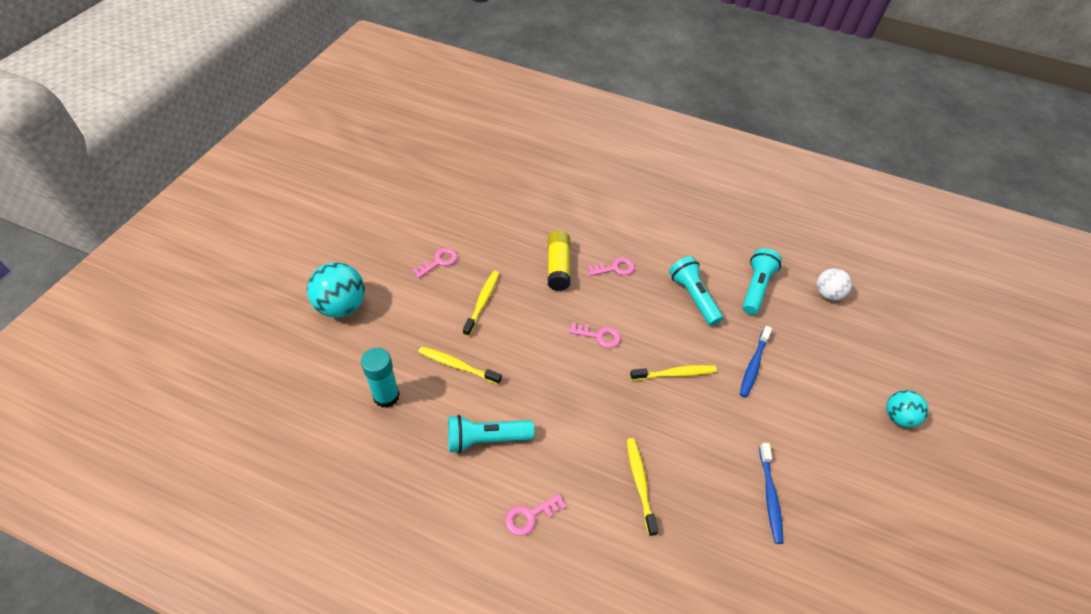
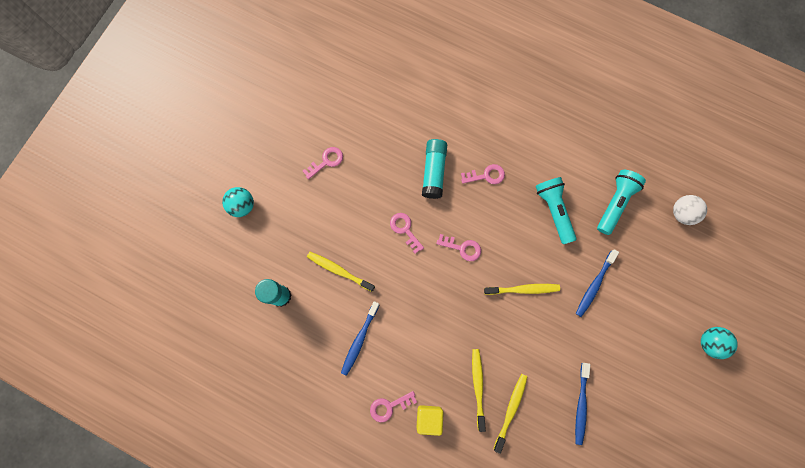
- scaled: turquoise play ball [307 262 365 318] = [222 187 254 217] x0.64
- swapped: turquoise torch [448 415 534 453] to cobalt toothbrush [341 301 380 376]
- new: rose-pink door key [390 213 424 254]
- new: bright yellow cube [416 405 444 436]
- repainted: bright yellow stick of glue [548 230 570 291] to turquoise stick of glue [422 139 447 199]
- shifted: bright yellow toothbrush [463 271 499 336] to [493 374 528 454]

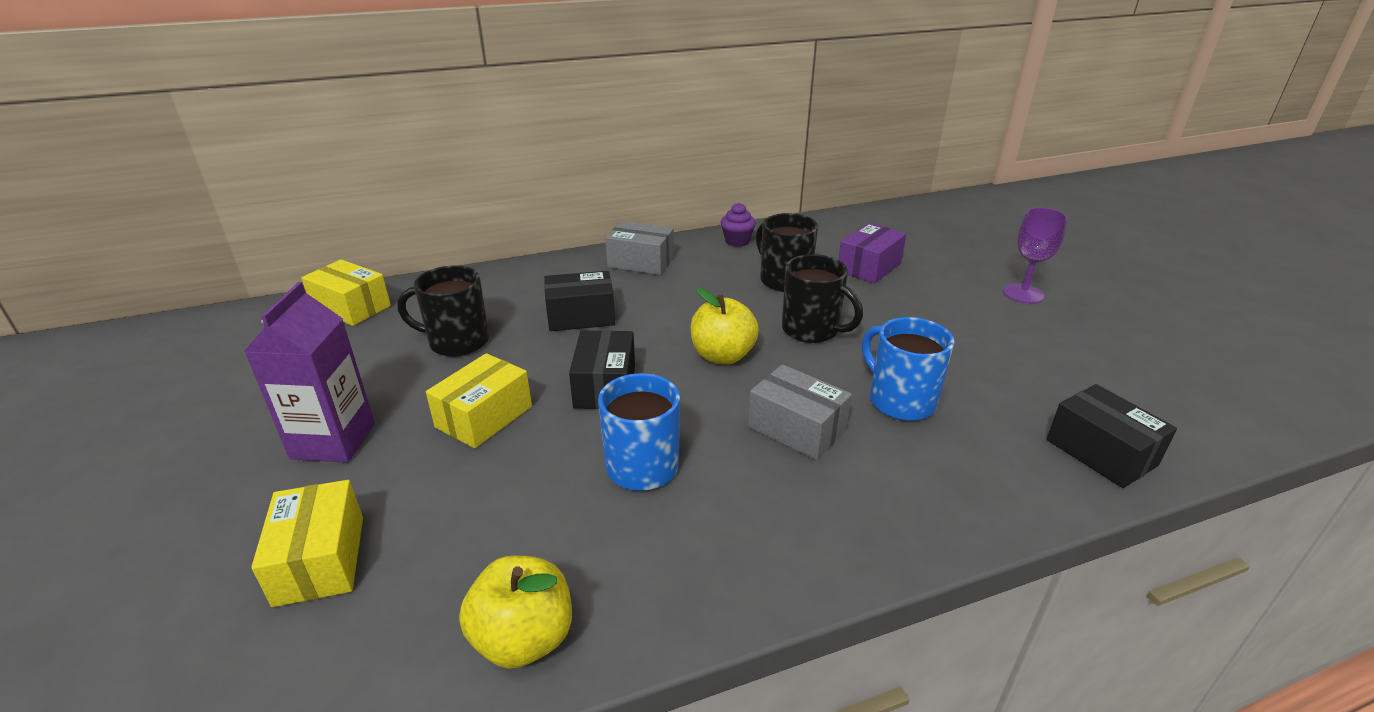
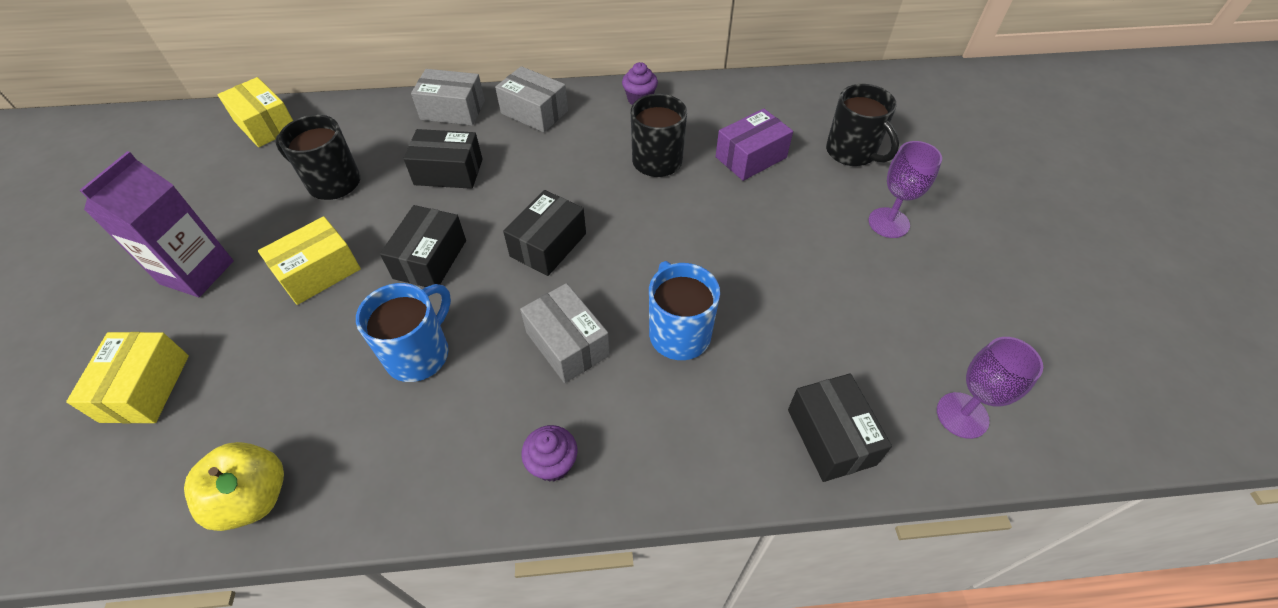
- new: ash-grey package [411 69 485 126]
- swapped: bright yellow toy apple [690 287 759 365] to ebony package [503 190 586 276]
- new: purple muffin [521 425 577 482]
- shifted: ebony tea mug [782 254 863 343] to [826 84 899 166]
- new: purple wine glass [937 337 1043 439]

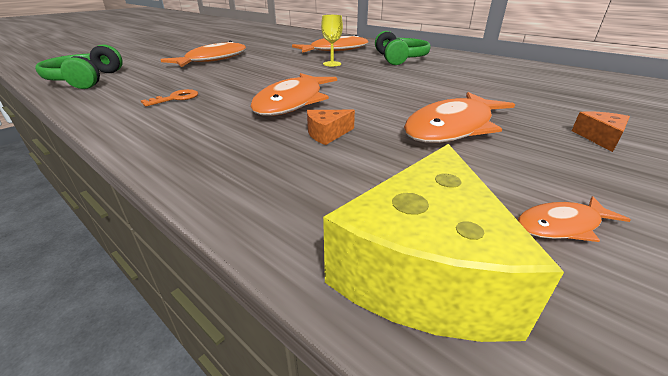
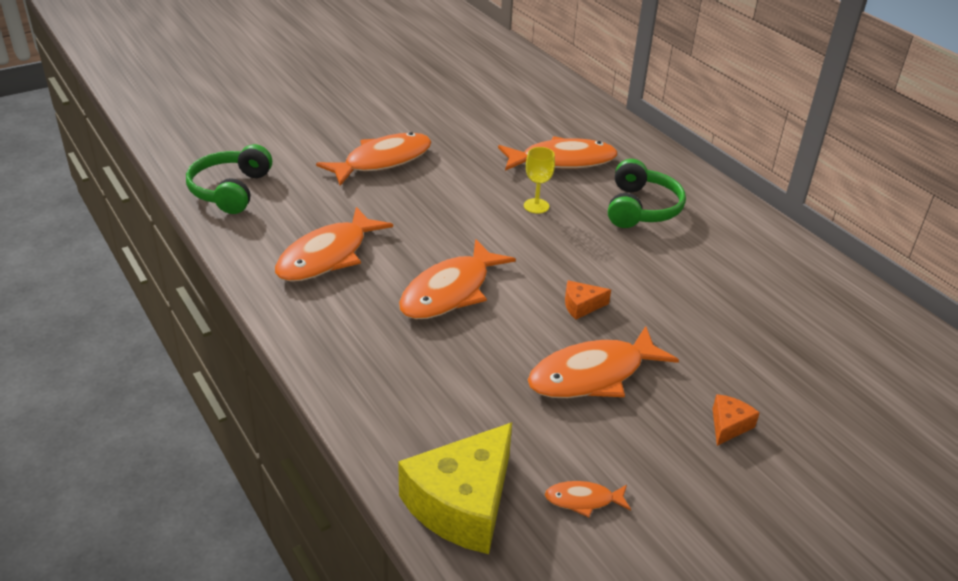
- swapped: orange door key [141 89 198 106] to orange fish [275 207 393 282]
- shifted: orange cheese [307 110 355 145] to [565 280 611 320]

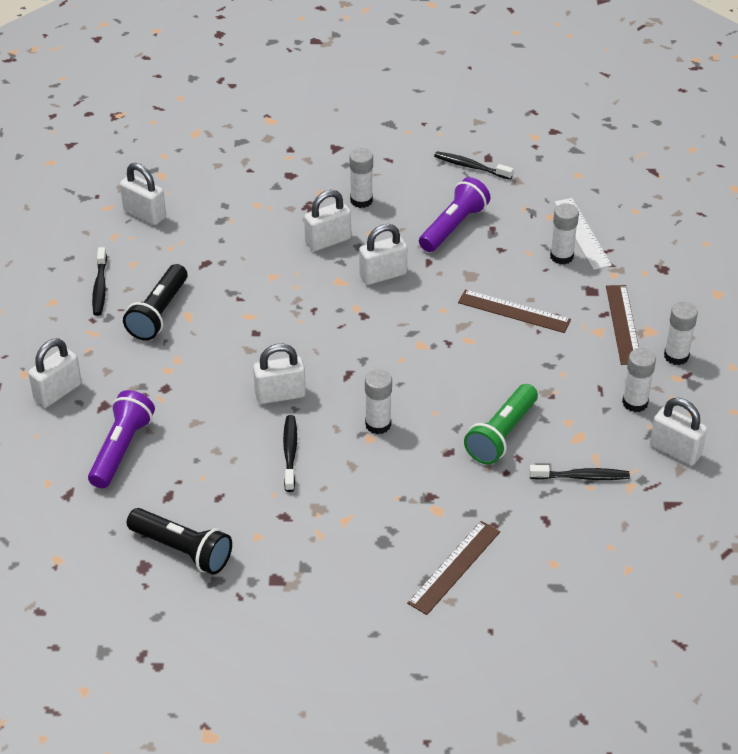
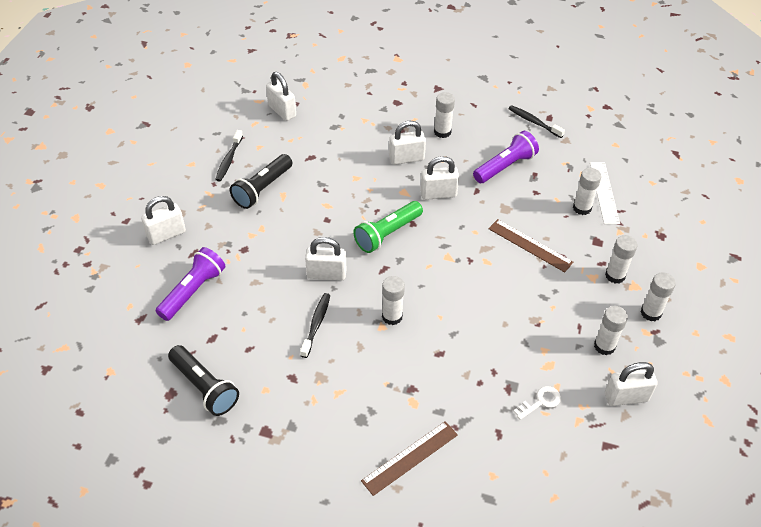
- shifted: leaf-green torch [464 384 538 465] to [353 201 423 253]
- swapped: ebony toothbrush [529 465 630 480] to white door key [514 386 561 420]
- swapped: dark brown ruler [606 285 639 365] to white stick of glue [605 235 637 284]
- rotated: white lock [650 398 707 465] = [605 362 658 406] 60 degrees counterclockwise

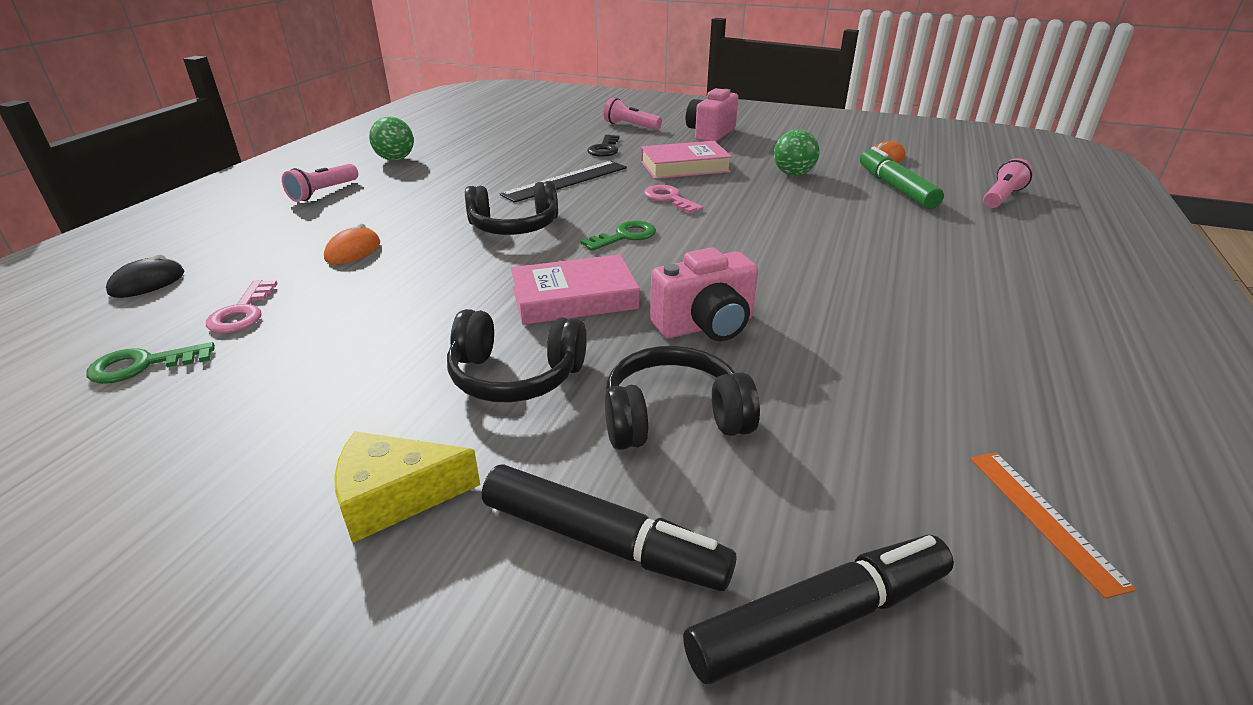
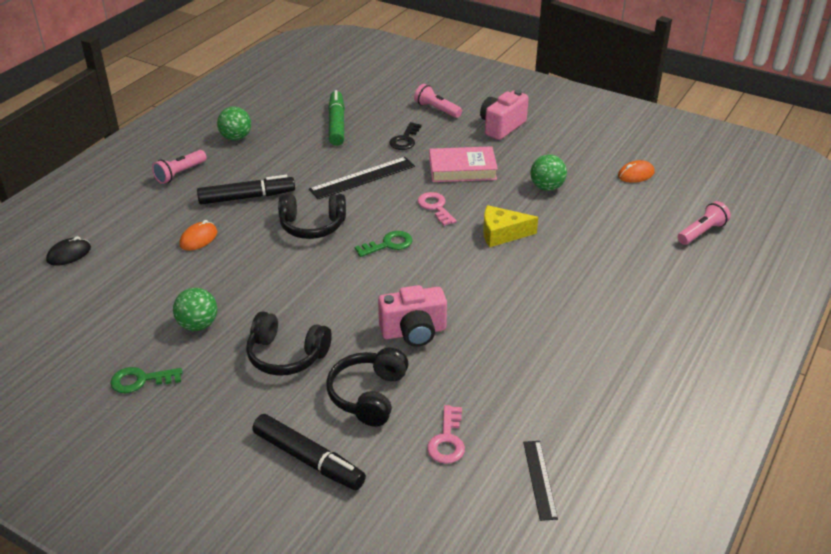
- shifted: leaf-green door key [86 342 215 384] to [110 367 182 393]
- new: leaf-green play ball [173 288 218 331]
- shifted: ebony felt pen [683 535 954 684] to [197 175 295 204]
- rotated: ebony headphones [605 346 760 450] = [326 347 409 427] 75 degrees counterclockwise
- shifted: leaf-green felt pen [860 146 944 209] to [328 90 345 146]
- shifted: rose-pink door key [206 280 278 333] to [427 405 465 464]
- shifted: bright yellow cheese [334 431 480 543] to [483 205 538 247]
- repainted: orange ruler [970 453 1136 599] to ebony ruler [523 441 558 521]
- gone: rose-pink hardcover [511 254 640 325]

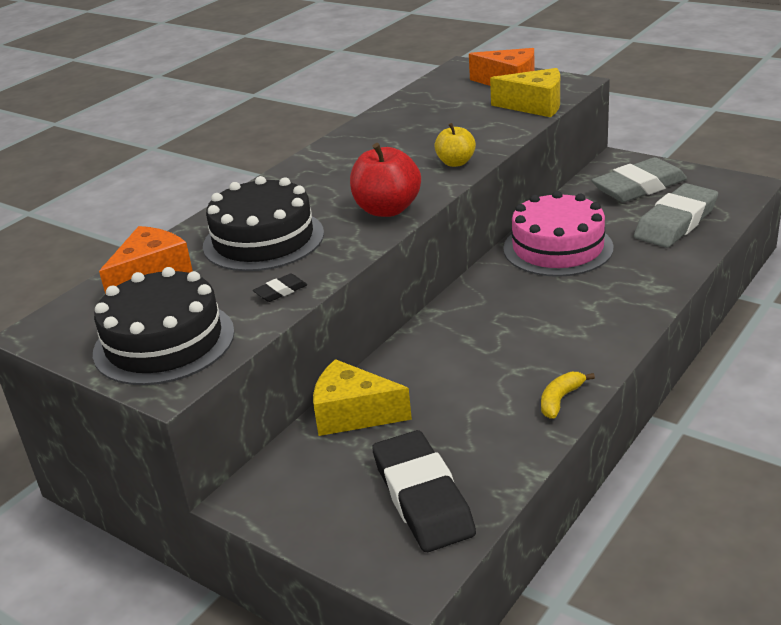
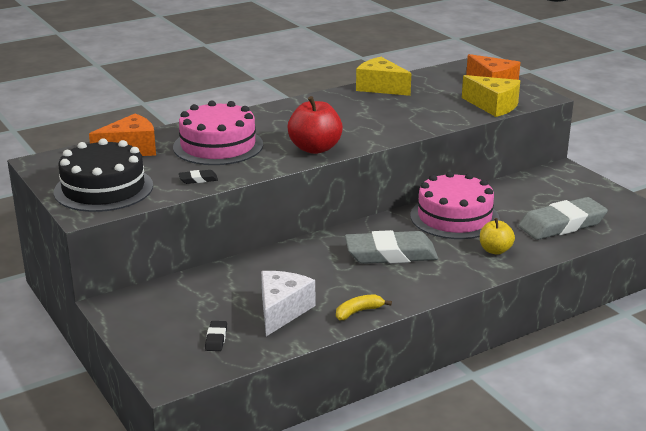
- repainted: ebony gateau [203 176 324 271] to rose-pink gateau [173 100 263 165]
- scaled: ebony pencil eraser [372 430 476 552] = [205 321 227 351] x0.41
- new: white cheese [261 271 315 336]
- shifted: ash-grey pencil eraser [591 157 687 202] to [345 230 438 264]
- shifted: bright yellow cheese [313 359 412 436] to [356 57 411 96]
- shifted: bright yellow toy apple [434 123 476 167] to [480 218 515 255]

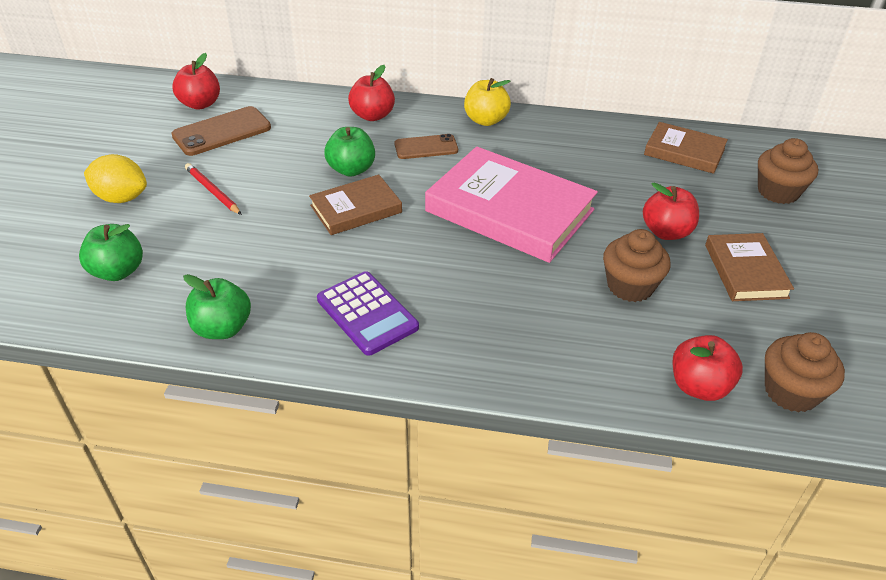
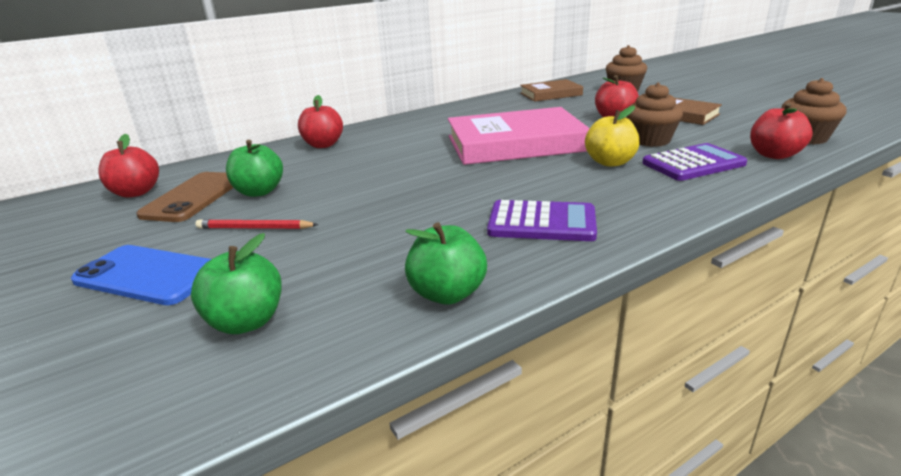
- swapped: bright yellow lemon [84 154 147 203] to cobalt phone [71 245 211 305]
- shifted: leaf-green toy apple [324 127 375 177] to [226 140 283 197]
- shifted: bright yellow toy apple [464 78 511 126] to [585 106 640 167]
- new: purple adding machine [642 143 747 181]
- gone: dark brown hardcover [309 175 402 235]
- gone: dark brown phone [395 134 458 159]

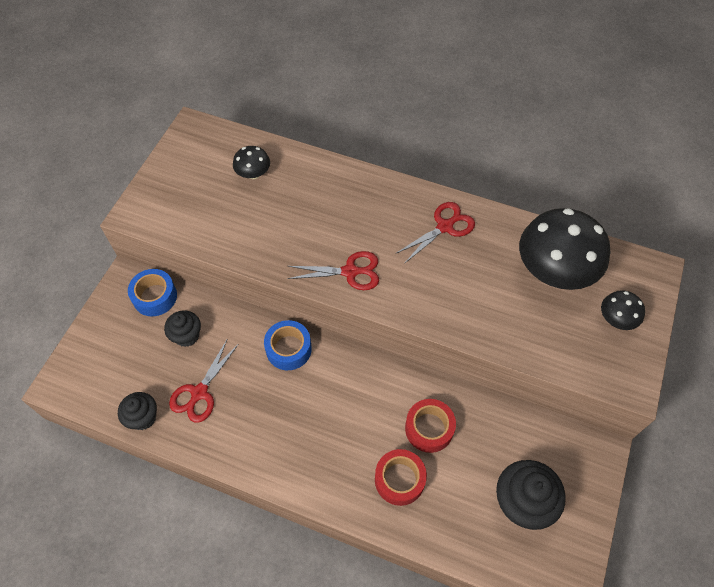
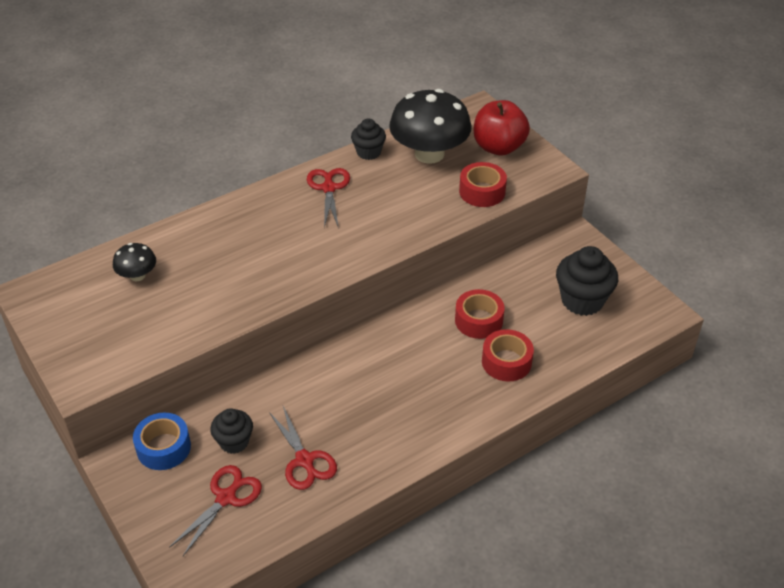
- shifted: crimson shears [287 251 379 290] to [169 465 262 556]
- shifted: ebony muffin [118 392 157 430] to [351 118 386 160]
- new: crimson tape [459 162 507 207]
- swapped: ebony toadstool [601 290 645 330] to crimson toy apple [474 100 530 156]
- gone: cobalt tape [264 320 312 370]

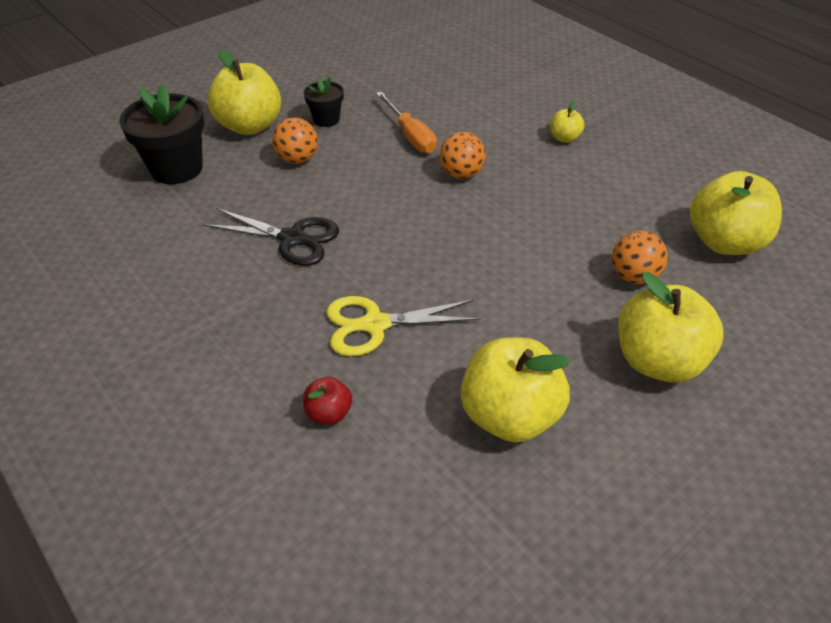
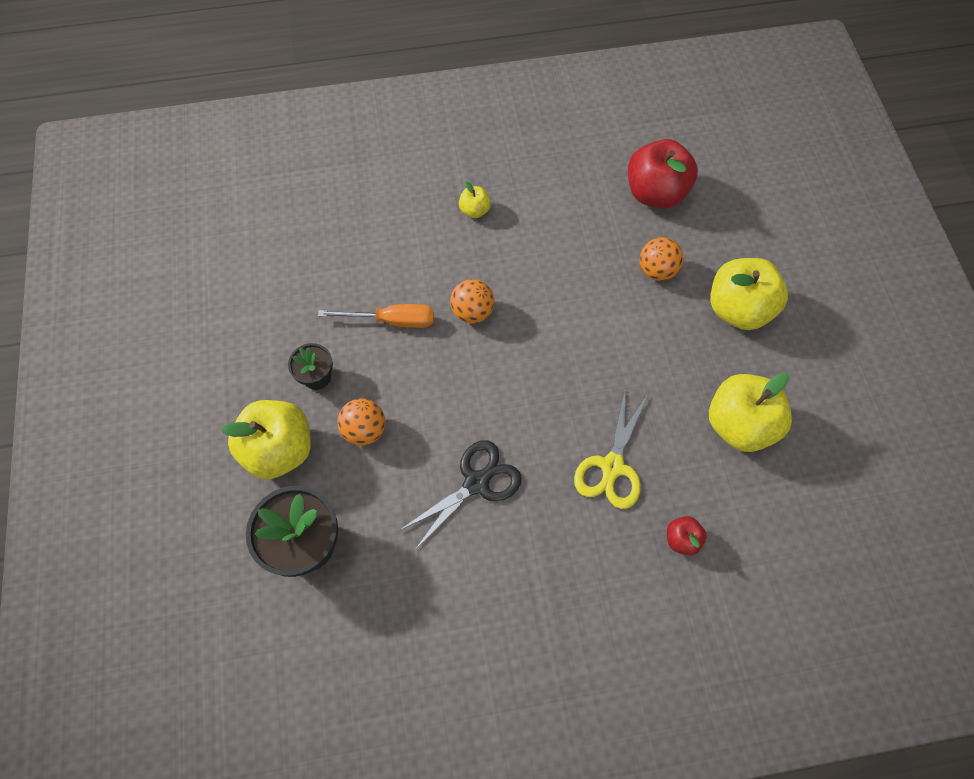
- repainted: bright yellow toy apple [690 171 782 255] to crimson toy apple [628 139 698 209]

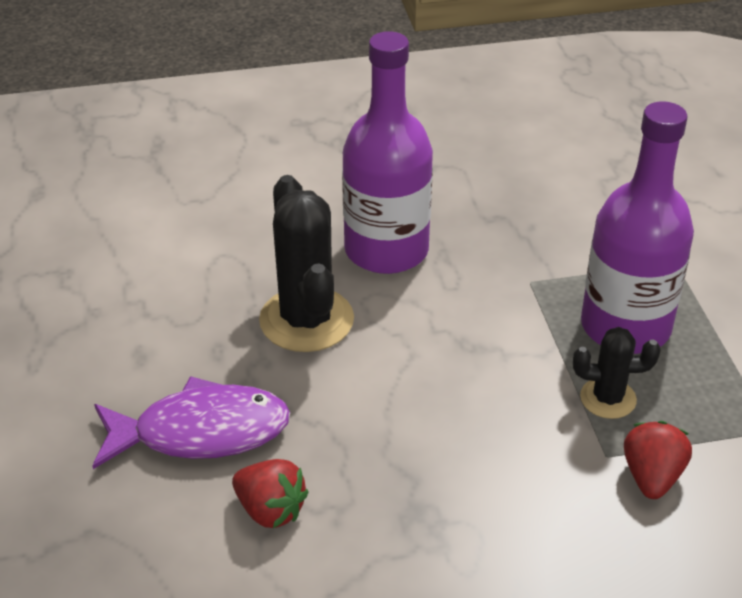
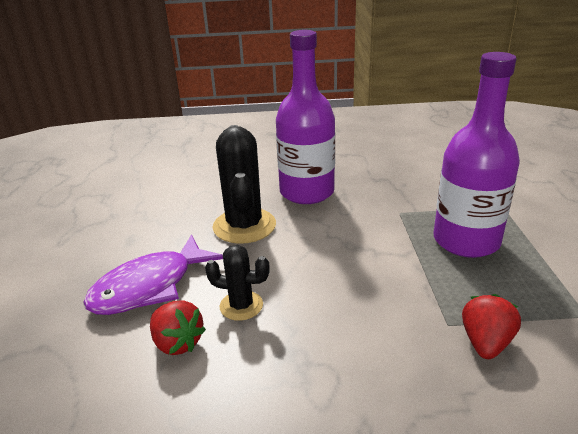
- rotated: purple fish [92 376 290 469] = [83 235 223 315] 135 degrees clockwise
- shifted: ebony prickly plant [573 327 661 419] to [205 245 270 321]

